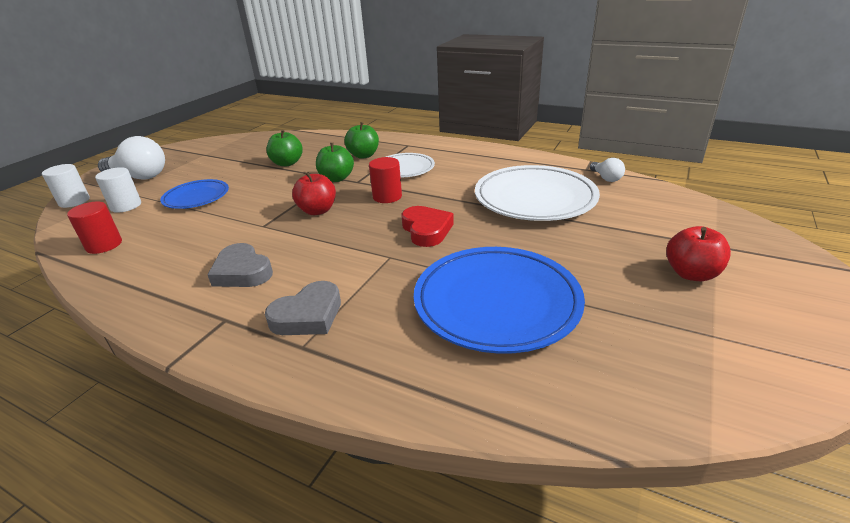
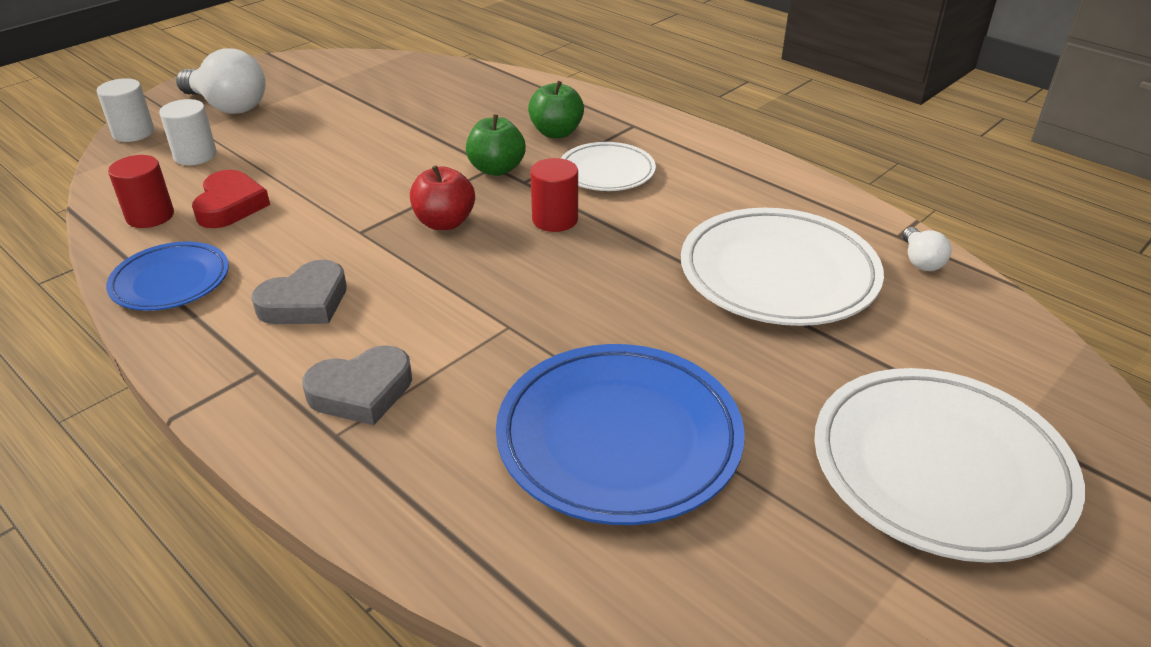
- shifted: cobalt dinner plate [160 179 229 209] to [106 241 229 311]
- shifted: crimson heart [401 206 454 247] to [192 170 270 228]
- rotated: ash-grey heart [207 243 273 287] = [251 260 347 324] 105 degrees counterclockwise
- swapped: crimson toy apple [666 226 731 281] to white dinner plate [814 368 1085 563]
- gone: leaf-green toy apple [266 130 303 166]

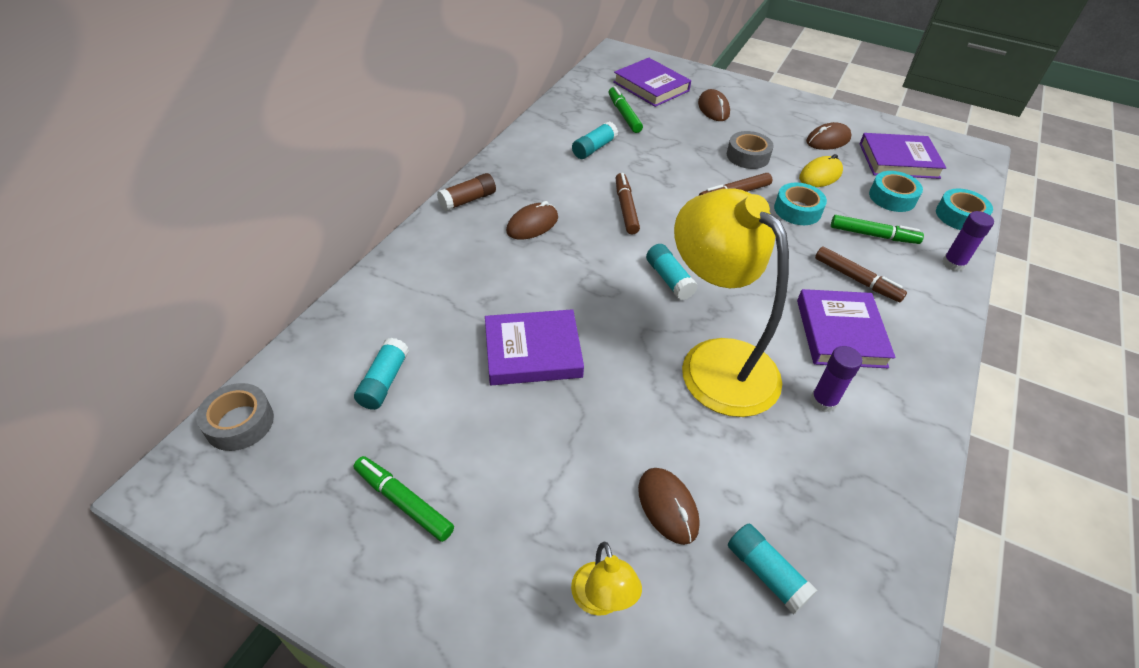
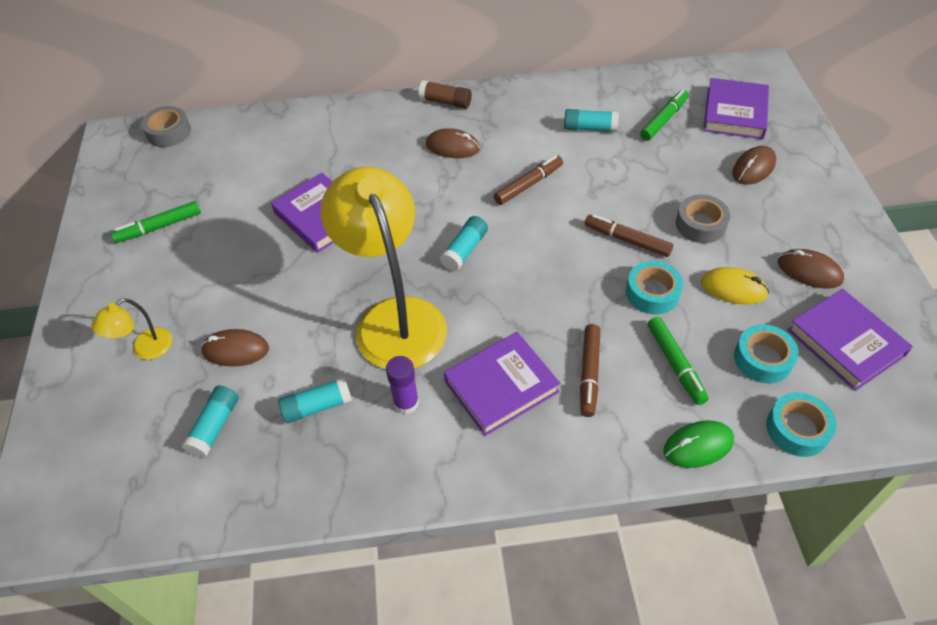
- rotated: leaf-green felt pen [354 456 454 542] = [111 201 201 243] 120 degrees counterclockwise
- rotated: dark brown PC mouse [638 468 700 545] = [201 329 269 367] 60 degrees clockwise
- shifted: turquoise stick of glue [354 338 409 410] to [278 377 352 423]
- rotated: bright yellow desk lamp [674 189 789 417] = [321 166 447 369] 45 degrees counterclockwise
- swapped: purple stick of glue [942 211 994 271] to leaf-green PC mouse [663 420 734 468]

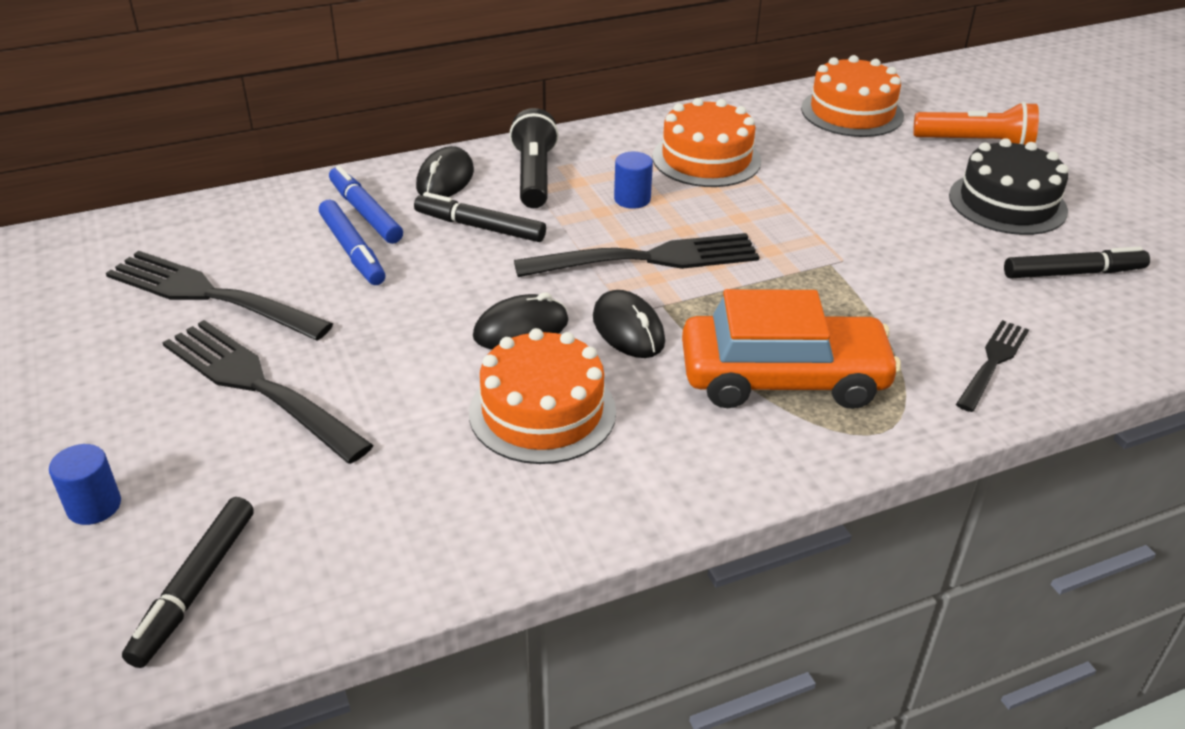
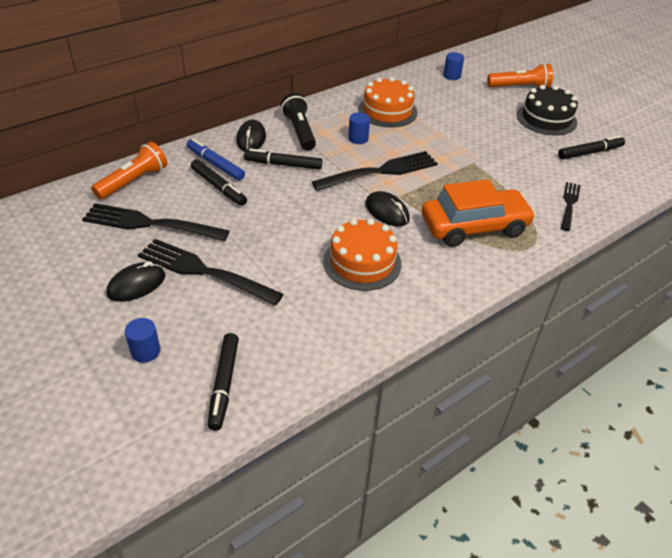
- new: orange torch [91 142 167 200]
- shifted: ebony PC mouse [473 292 568 349] to [106 261 166 302]
- repainted: cobalt felt pen [319 200 385 285] to ebony felt pen [191 159 247 206]
- swapped: orange gateau [801 55 904 137] to cobalt cylinder shape [443 52 464 80]

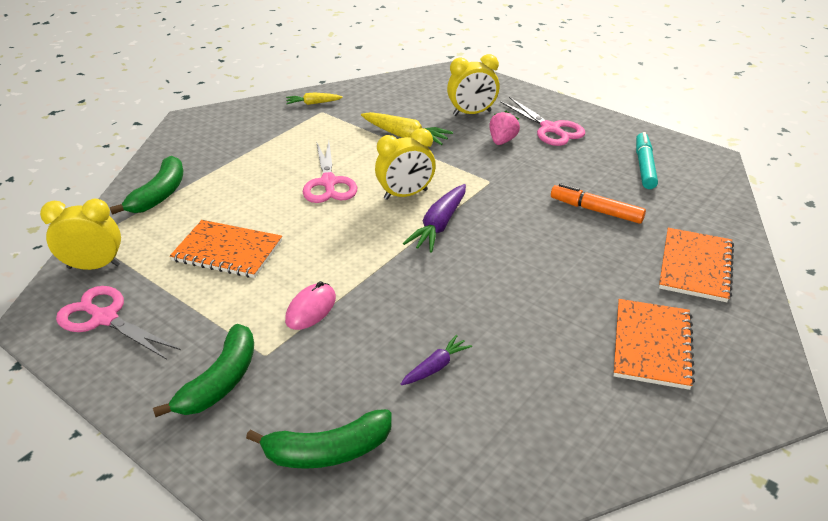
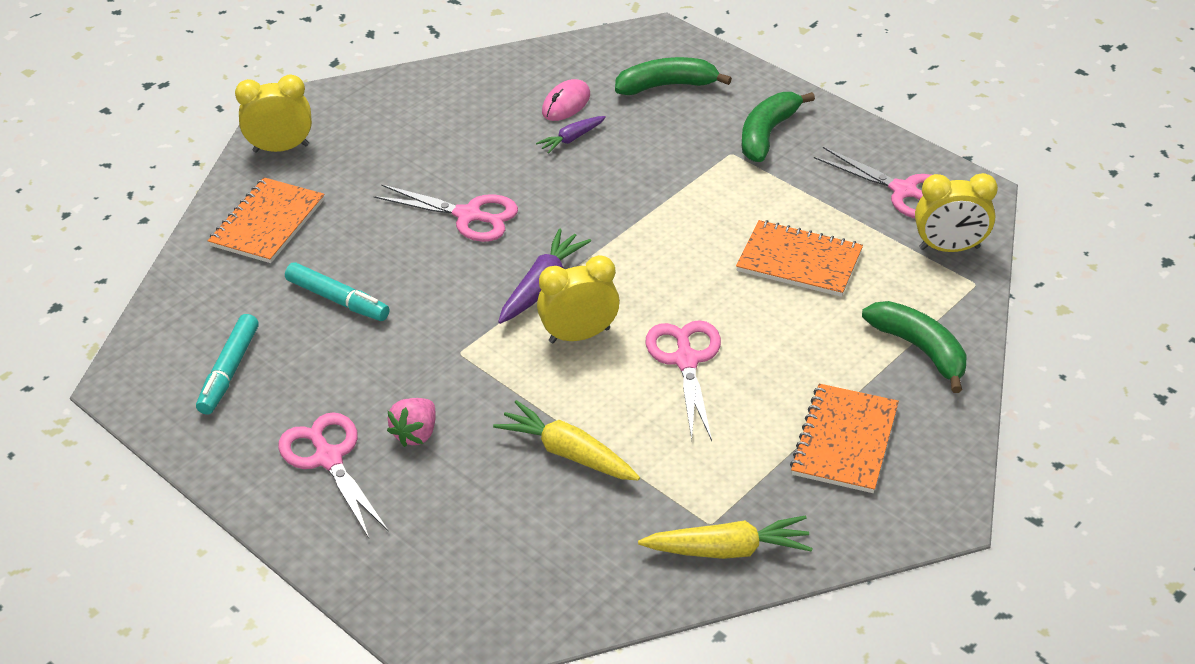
- shifted: bright yellow alarm clock [447 54 500 116] to [235 75 312 153]
- repainted: orange felt pen [551 183 646 224] to turquoise felt pen [285 262 390 321]
- new: rose-pink shears [374 184 518 242]
- shifted: rose-pink PC mouse [285 281 336 330] to [542 79 590 121]
- scaled: bright yellow root vegetable [286 93 343 105] = [638 515 813 559] x1.66
- shifted: orange exercise book [613 299 695 390] to [790 384 899 493]
- rotated: leaf-green banana fruit [110 156 183 215] = [862 301 966 393] 120 degrees clockwise

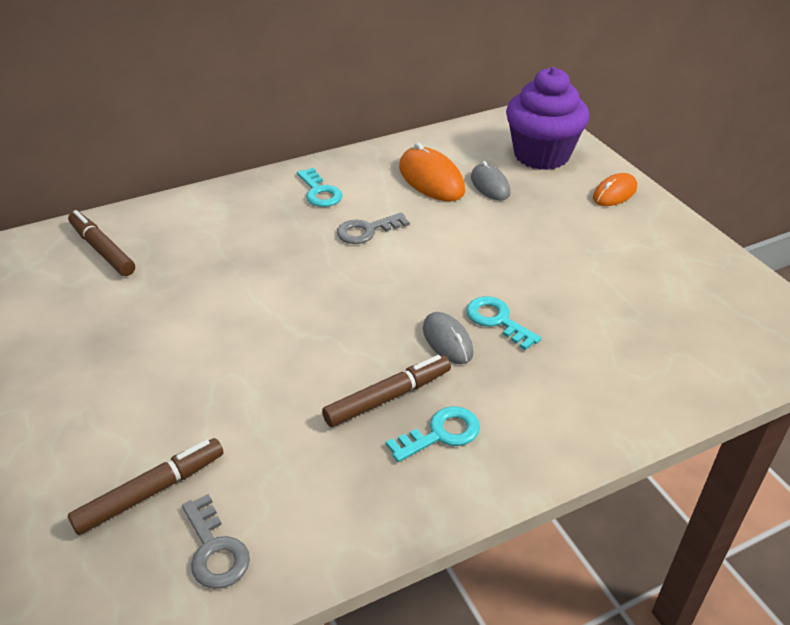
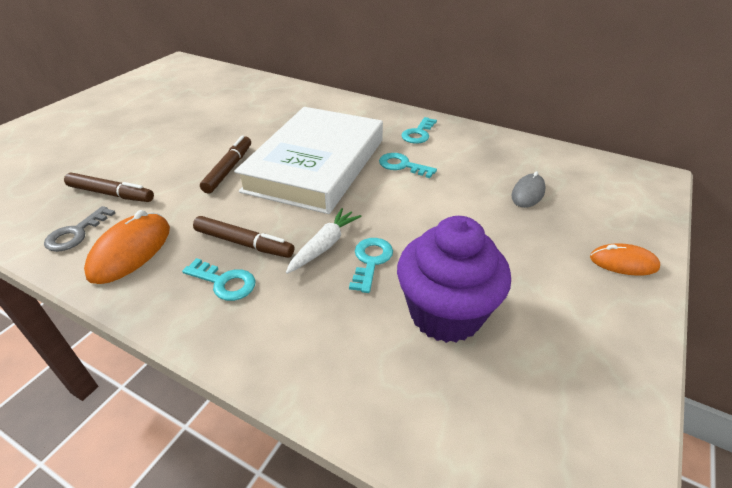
- shifted: orange PC mouse [399 142 465 201] to [84 210 170 284]
- shifted: dark brown felt pen [68 210 135 276] to [200 135 251 193]
- new: white hardcover [234 107 383 214]
- swapped: ash-grey PC mouse [423 312 473 364] to white root vegetable [286 208 361 274]
- repainted: ash-grey door key [337 213 410 244] to turquoise door key [379 153 437 178]
- shifted: purple muffin [506 67 589 170] to [397 216 511 343]

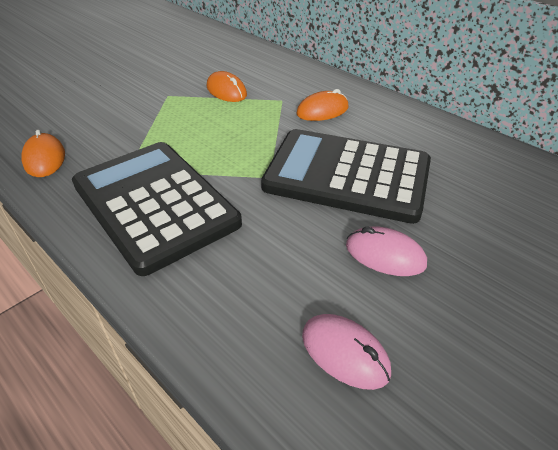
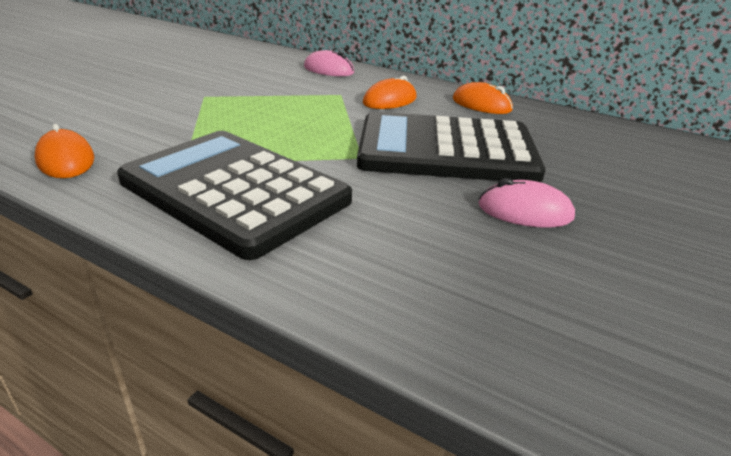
- shifted: rose-pink PC mouse [302 314 391 390] to [304 50 354 76]
- shifted: orange PC mouse [207 71 247 102] to [453 82 513 114]

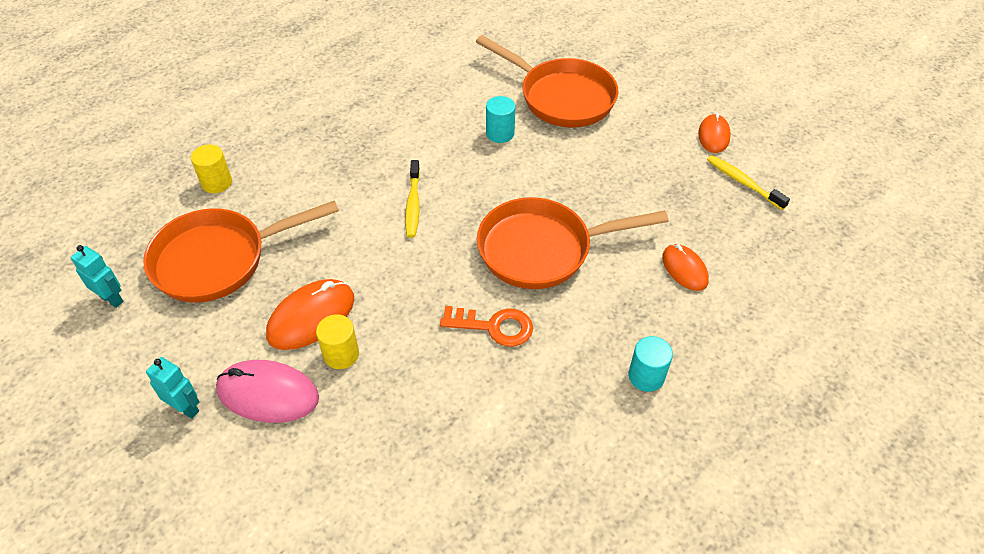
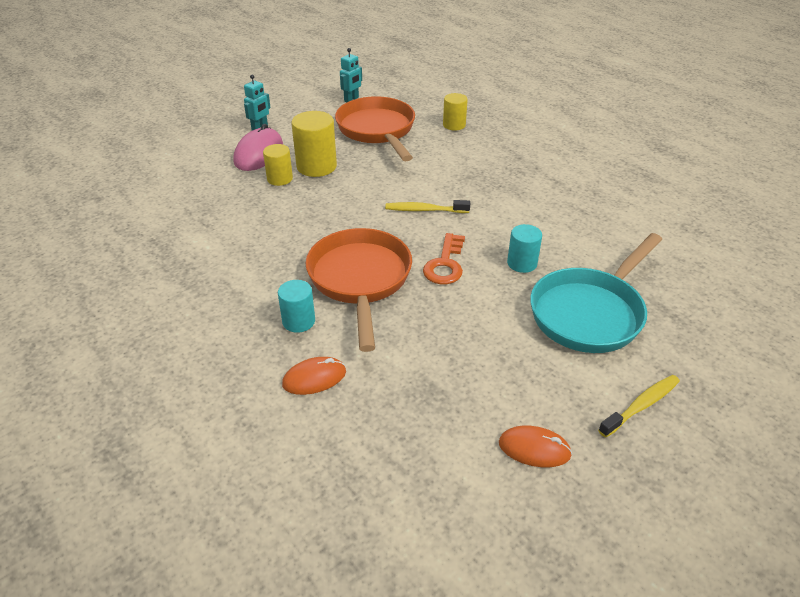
- shifted: turquoise cylinder shape [628 336 673 392] to [278 280 315 333]
- swapped: orange PC mouse [266 279 354 350] to bright yellow cylinder shape [291 111 337 177]
- shifted: orange door key [440 306 533 347] to [423 233 465 284]
- repainted: orange frying pan [476 35 619 128] to turquoise frying pan [530 233 662 353]
- shifted: bright yellow toothbrush [707 155 790 210] to [598 375 680 438]

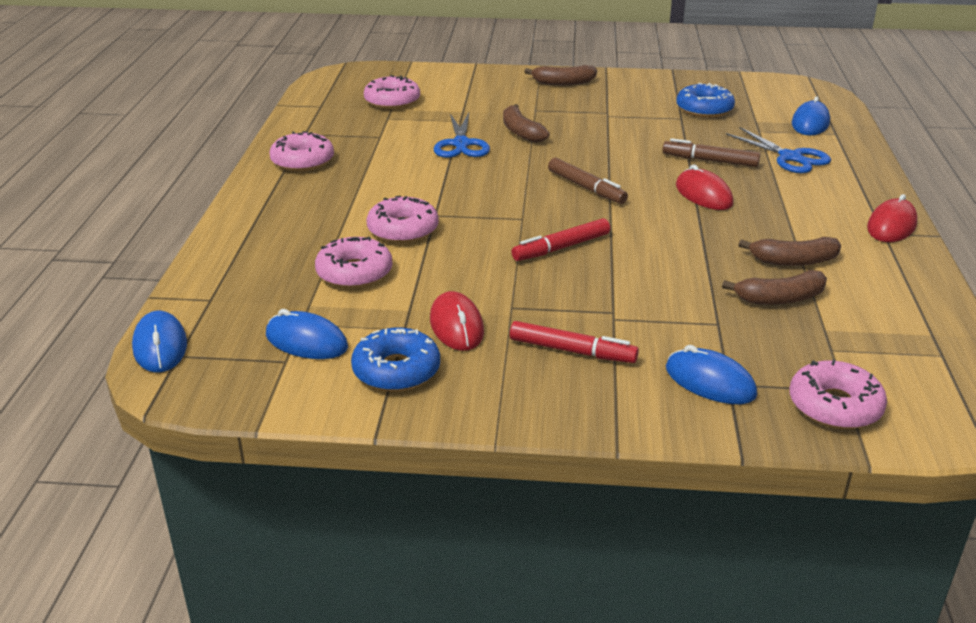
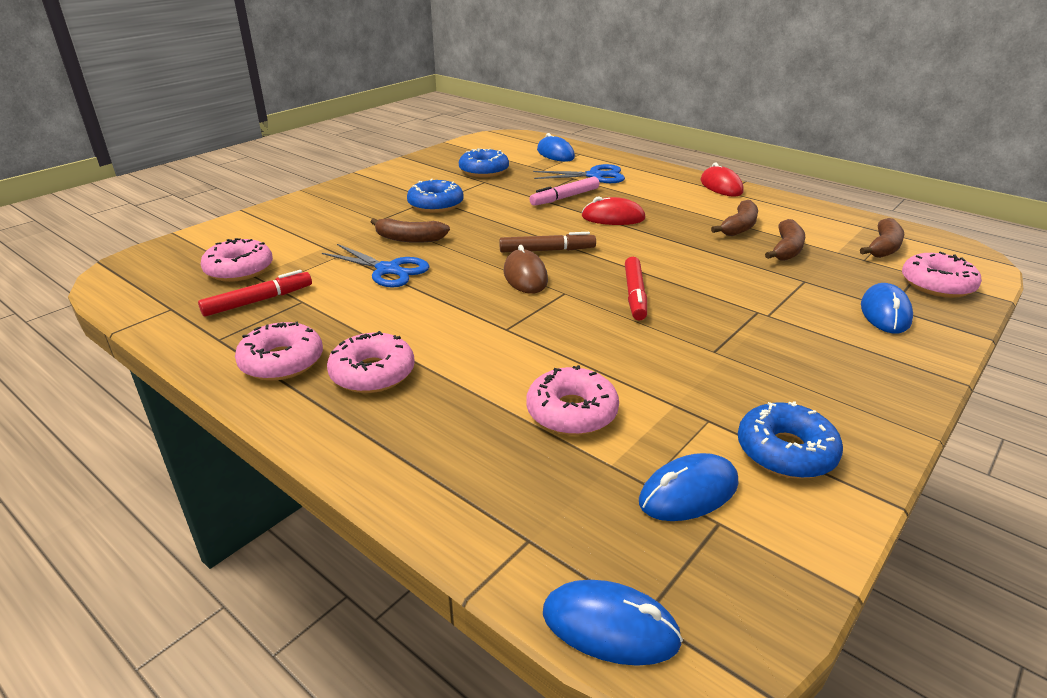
- shifted: crimson felt pen [510 321 639 363] to [198 270 312 317]
- shifted: rose-pink donut [366 196 439 243] to [327 331 415 393]
- new: cobalt donut [407 179 464 213]
- new: dark brown PC mouse [504 245 548 294]
- repainted: dark brown felt pen [662 138 760 167] to rose-pink felt pen [529 177 599 206]
- shifted: dark brown banana fruit [524 65 597 85] to [860 218 904 258]
- rotated: cobalt PC mouse [666 345 757 404] = [861 283 913 333] 60 degrees counterclockwise
- gone: crimson PC mouse [430 291 484 351]

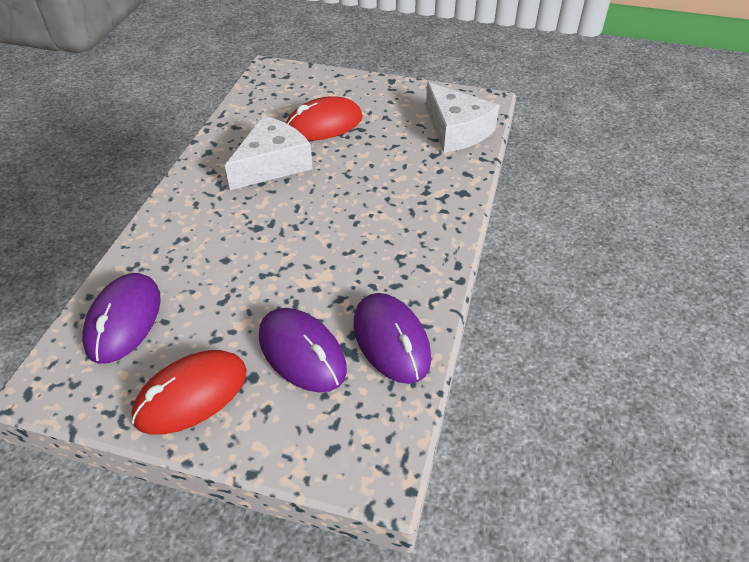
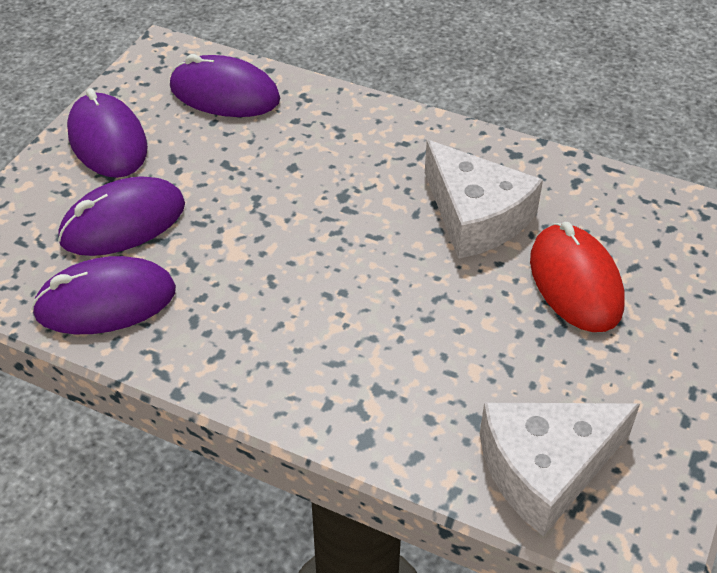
- repainted: crimson PC mouse [132 350 247 435] to purple PC mouse [67 88 148 178]

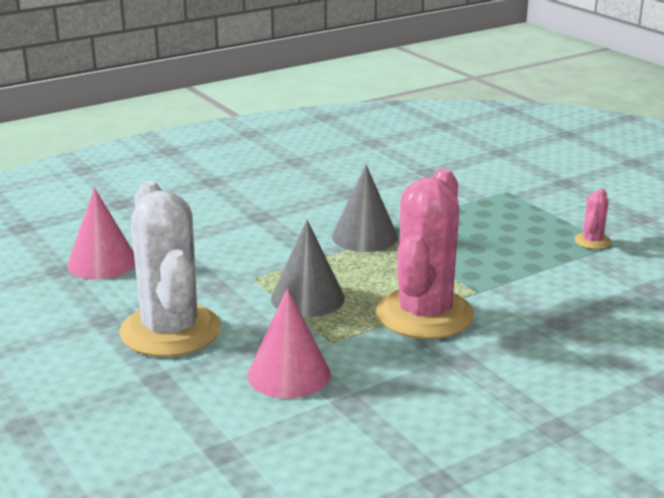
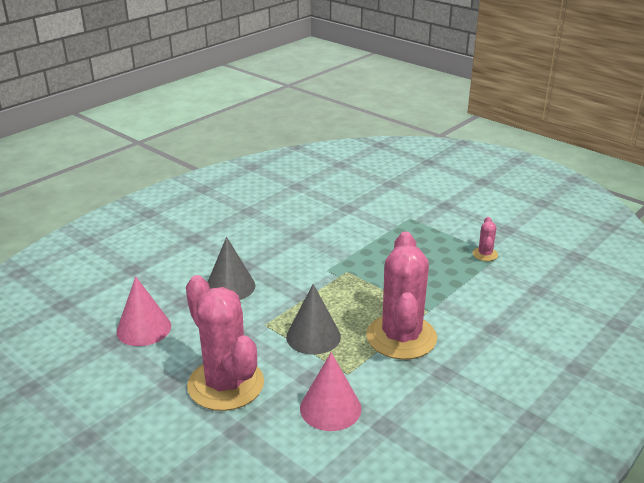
- repainted: white prickly plant [120 181 221 357] to rose-pink prickly plant [186 275 264 411]
- shifted: ash-grey cone shape [332 165 398 252] to [208 237 255 300]

